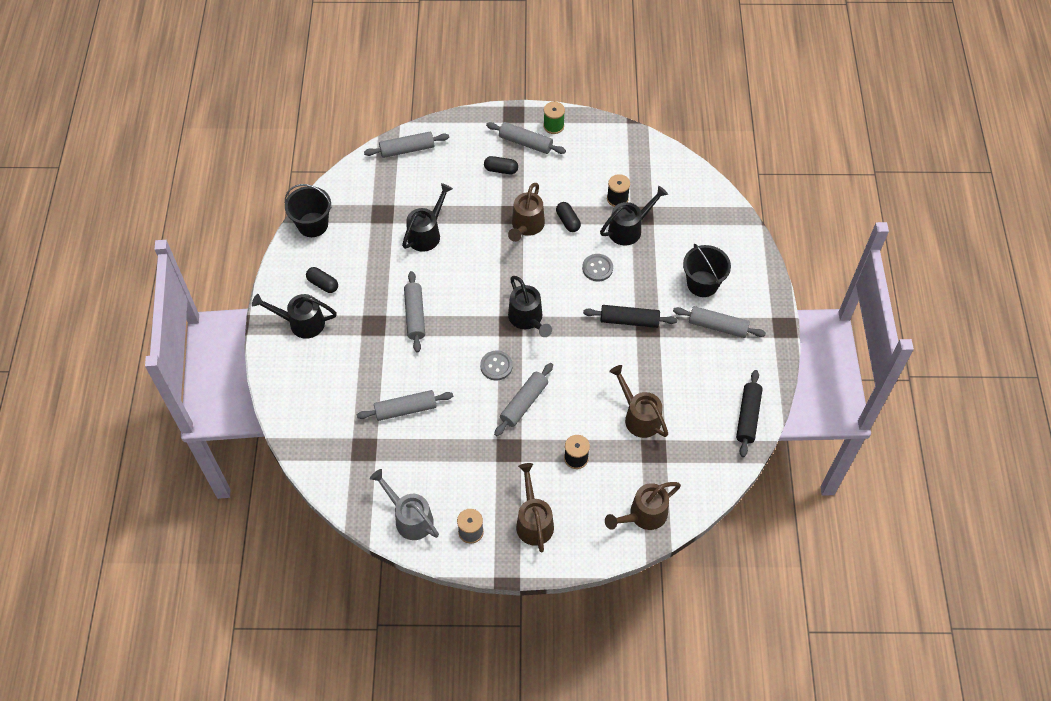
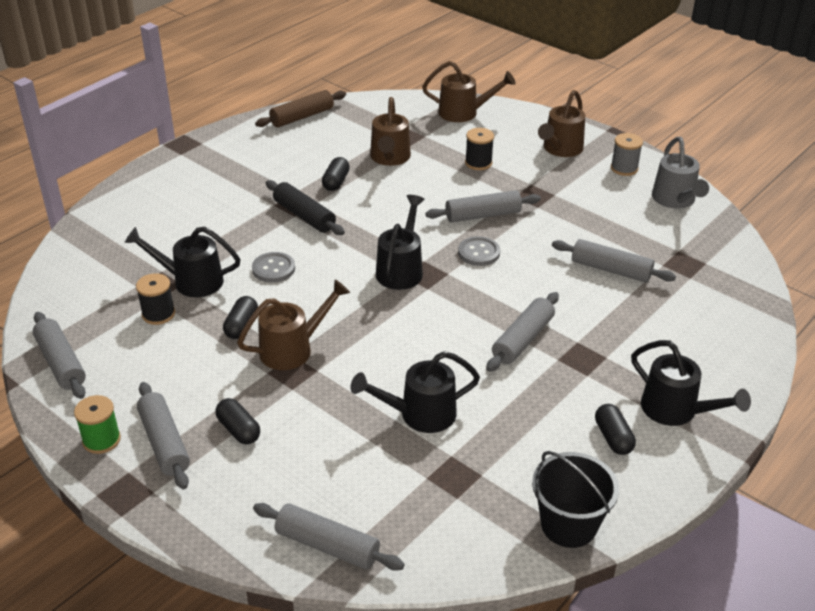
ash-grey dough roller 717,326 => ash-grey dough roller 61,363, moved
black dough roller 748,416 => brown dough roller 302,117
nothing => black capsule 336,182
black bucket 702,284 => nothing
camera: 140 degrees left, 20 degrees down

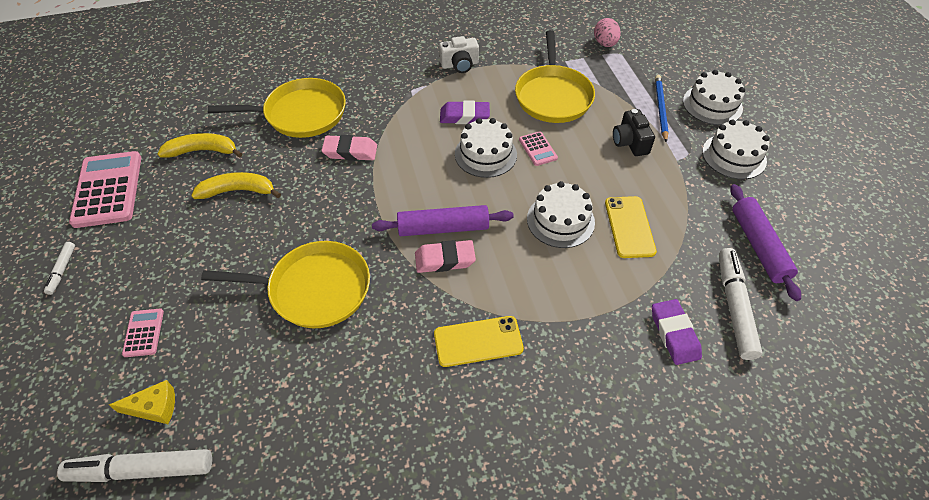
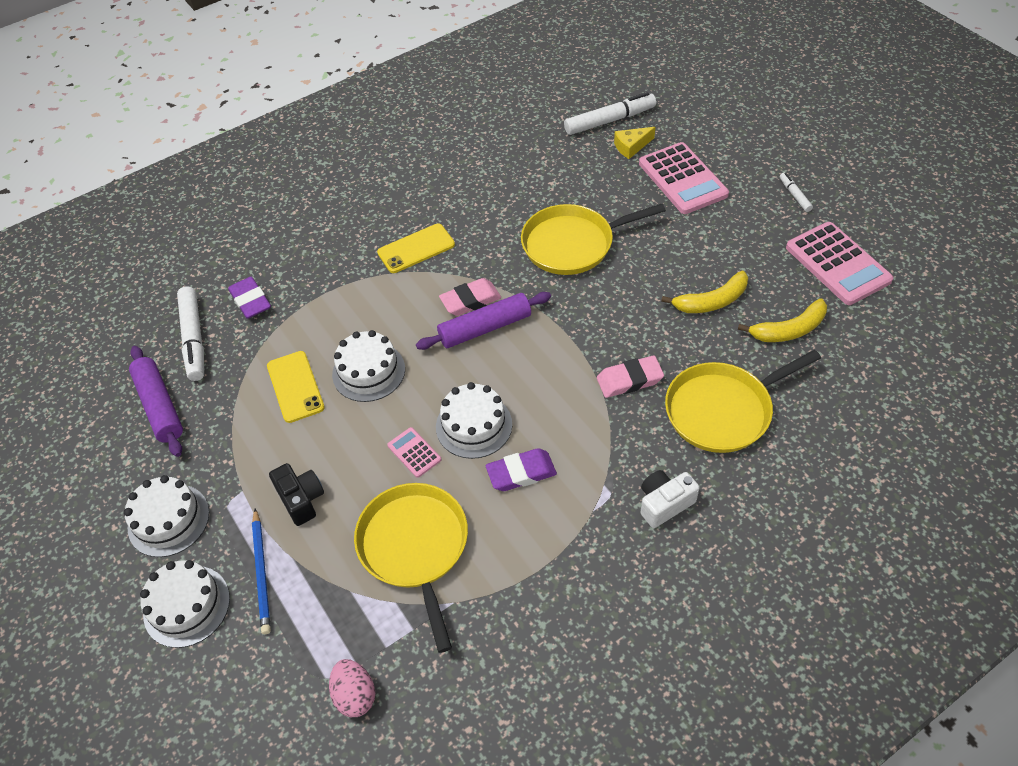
rose-pink pocket calculator 143,333 => rose-pink pocket calculator 682,179, x2.09
pure white photo camera 459,65 => pure white photo camera 664,504, moved
camera: 165 degrees right, 0 degrees up

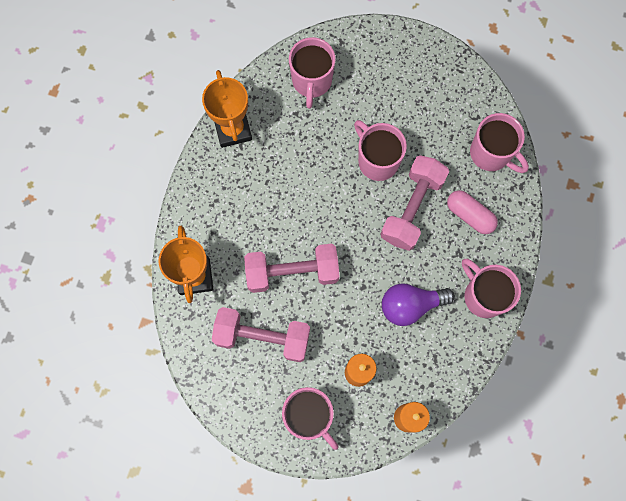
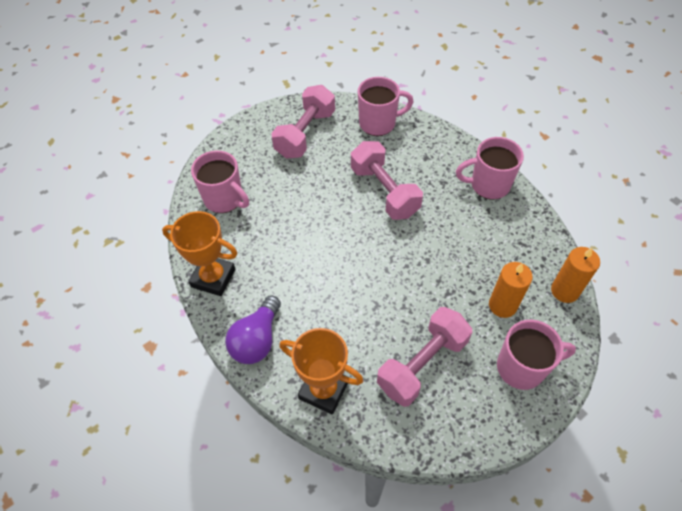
royal purple bulb 410,305 => royal purple bulb 257,340, moved
rose-pink dumbbell 292,272 => rose-pink dumbbell 305,134, moved
rose-pink coffee mug 377,160 => nothing
rose-pink capsule 470,215 => nothing
camera: 55 degrees left, 20 degrees down

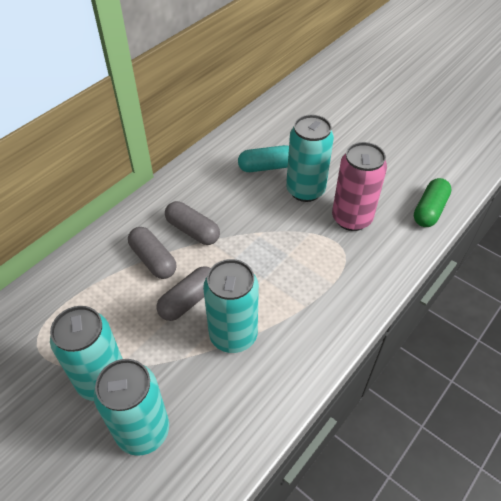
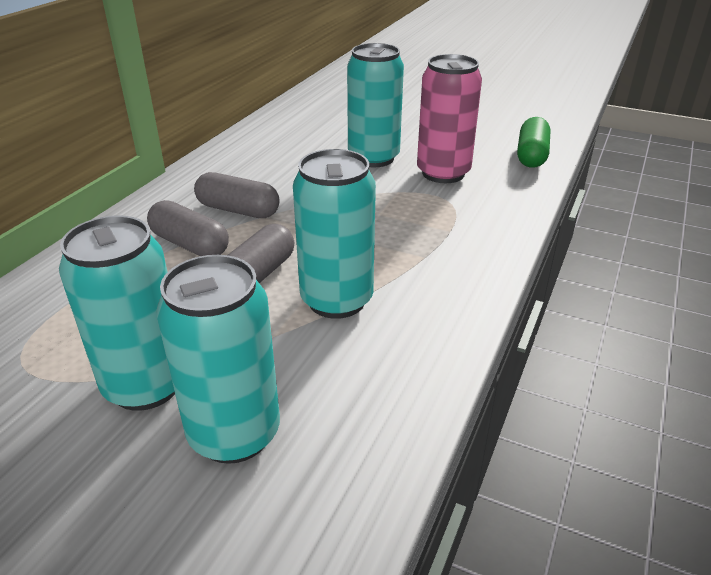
turquoise capsule 266,167 => nothing
camera: 15 degrees left, 15 degrees down

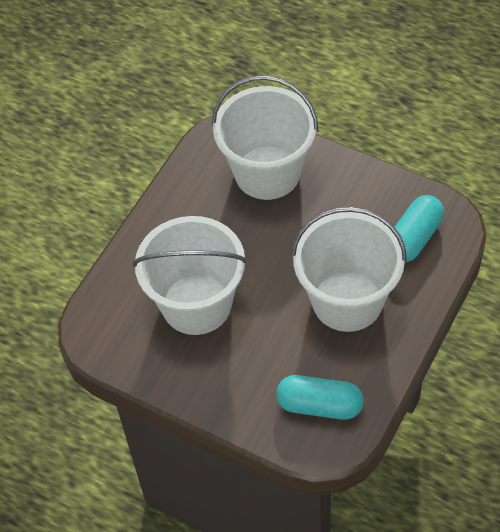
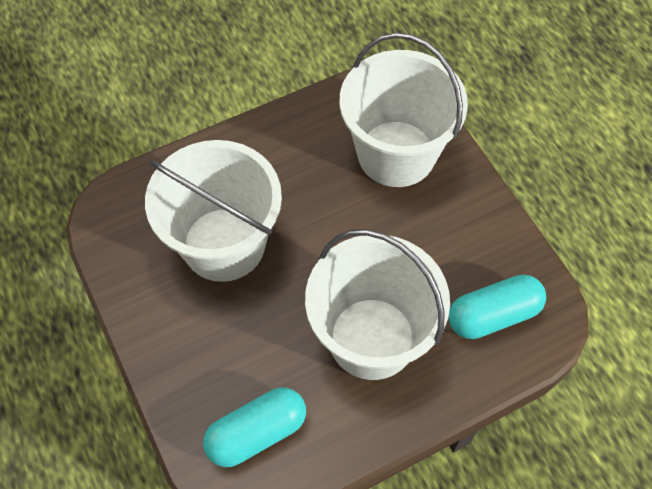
turquoise capsule 319,405 => turquoise capsule 256,433, 75 degrees counterclockwise
camera: 30 degrees right, 5 degrees up

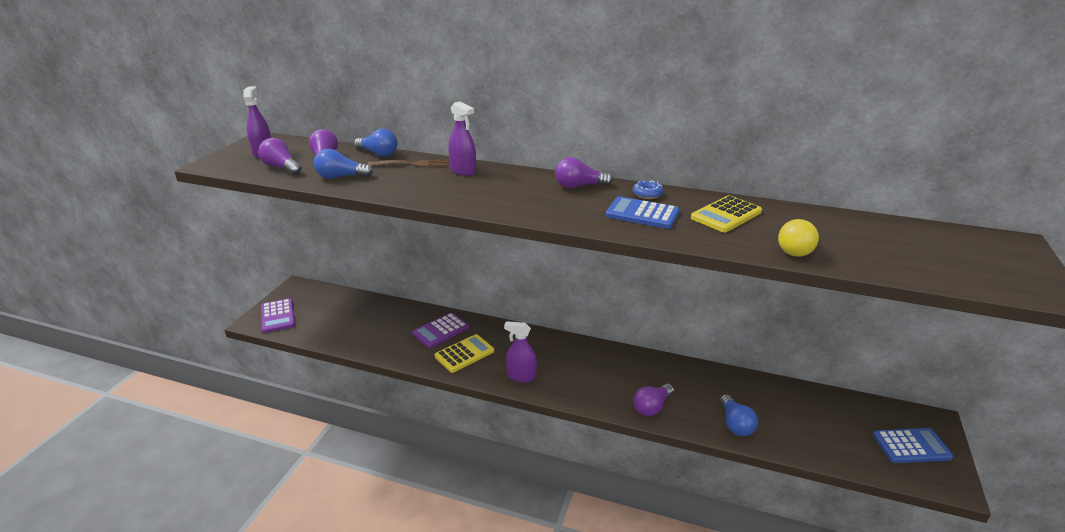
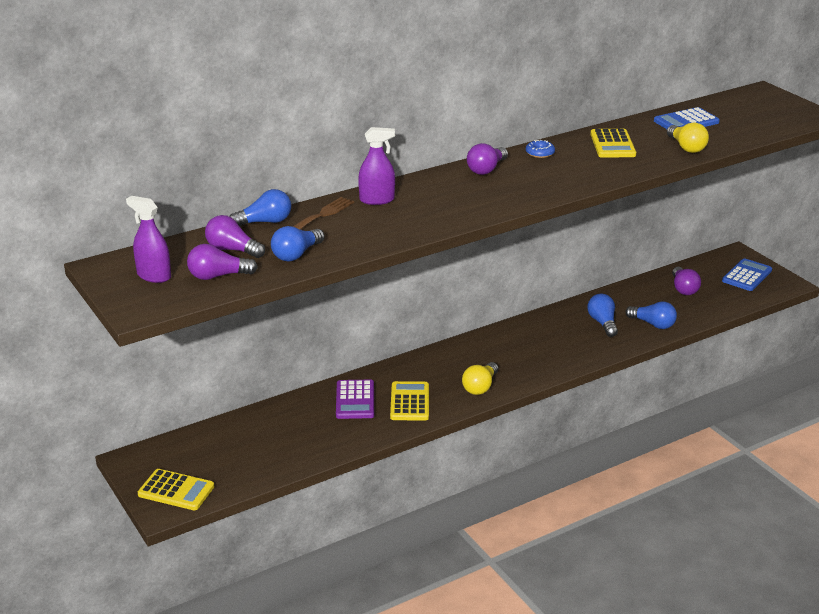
royal purple pocket calculator 277,316 => bright yellow pocket calculator 176,491
royal purple sprayer 521,376 => bright yellow bulb 480,387
nothing => royal blue bulb 602,323
royal blue pocket calculator 642,214 => royal blue pocket calculator 686,122, moved
royal purple bulb 652,407 => royal purple bulb 683,289, moved
camera: 50 degrees left, 0 degrees up

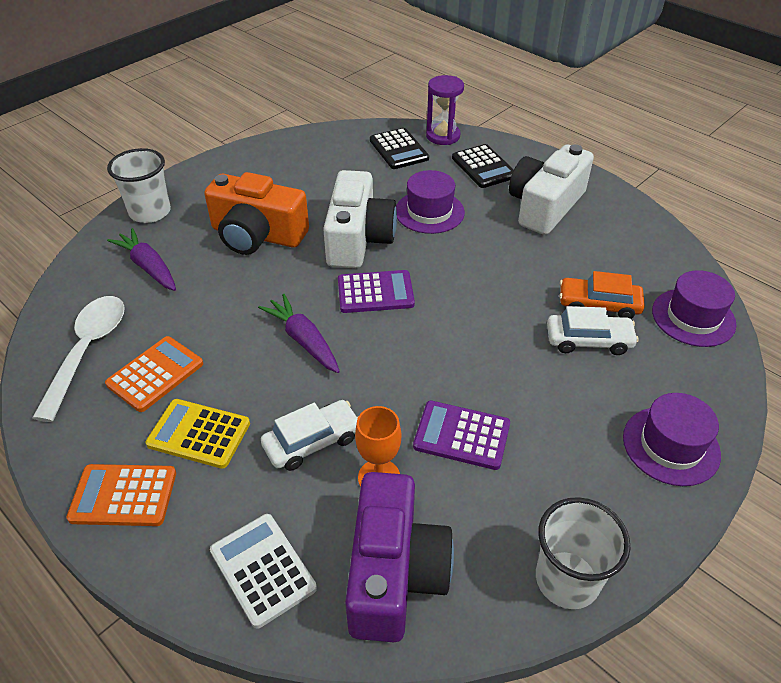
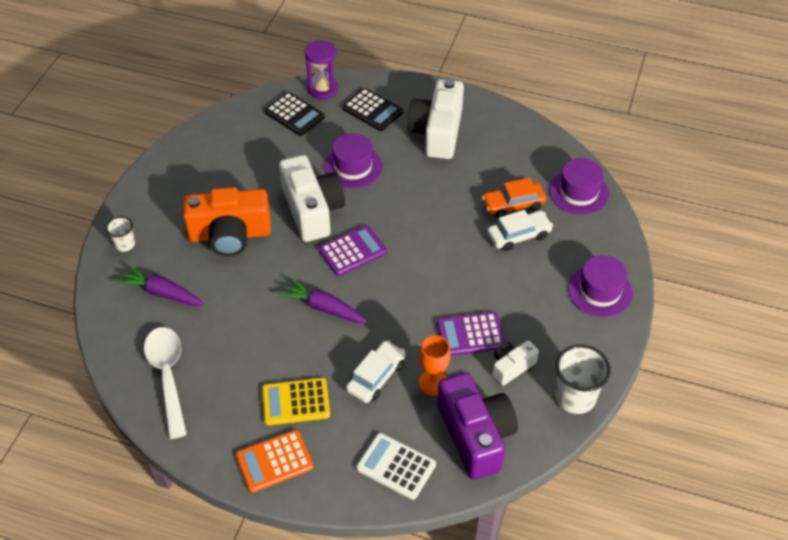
pure white cup 150,212 => pure white cup 125,244, x0.56
nothing => pure white photo camera 511,367
orange pocket calculator 155,374 => nothing
camera: 25 degrees left, 5 degrees up

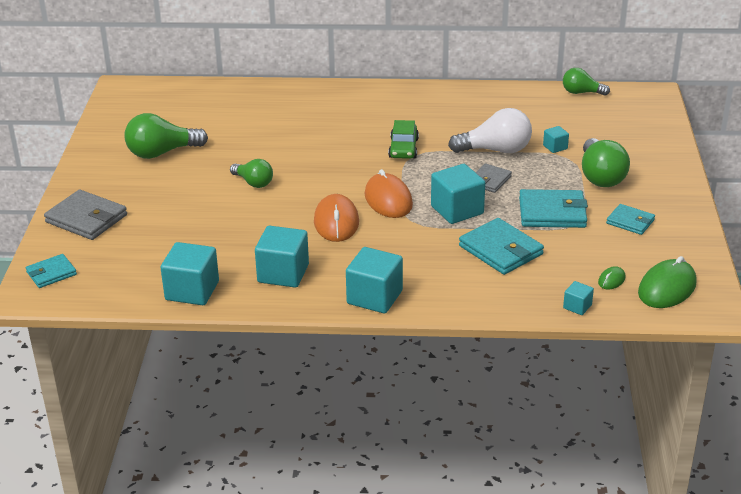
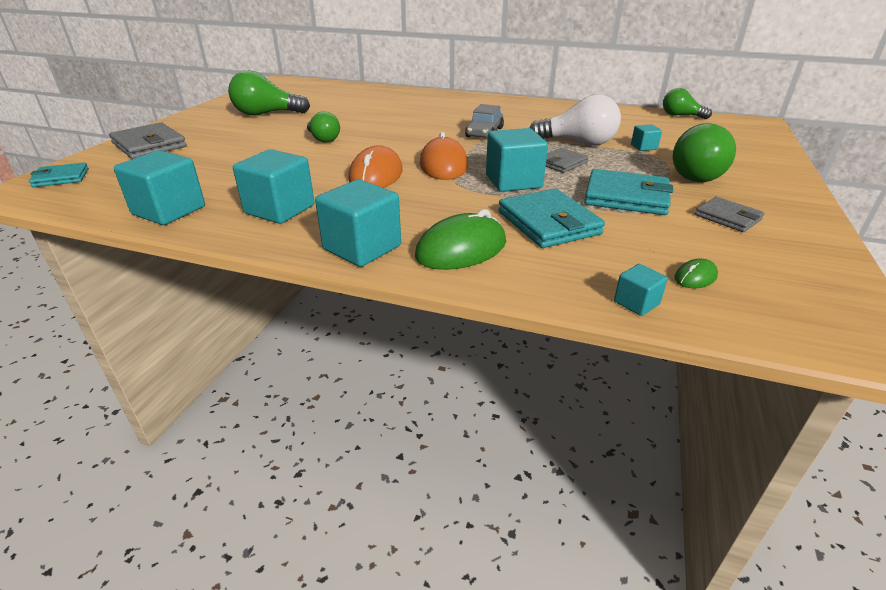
leaf-green computer mouse 667,288 => leaf-green computer mouse 461,249, moved
leaf-green car 403,148 => ash-grey car 484,132
turquoise wallet 630,221 => ash-grey wallet 728,217
camera: 15 degrees right, 0 degrees up

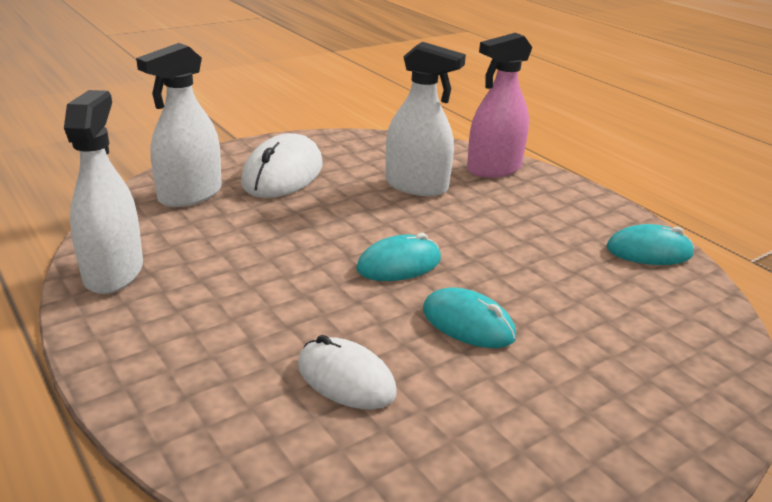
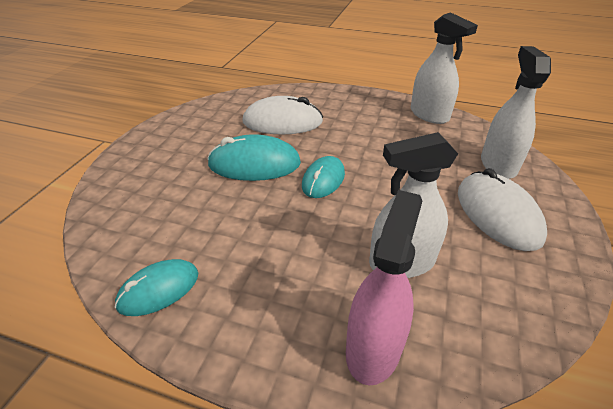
turquoise computer mouse 468,323 => turquoise computer mouse 254,164, x1.54
pure white computer mouse 346,378 => pure white computer mouse 282,122, x1.54
camera: 145 degrees right, 10 degrees up

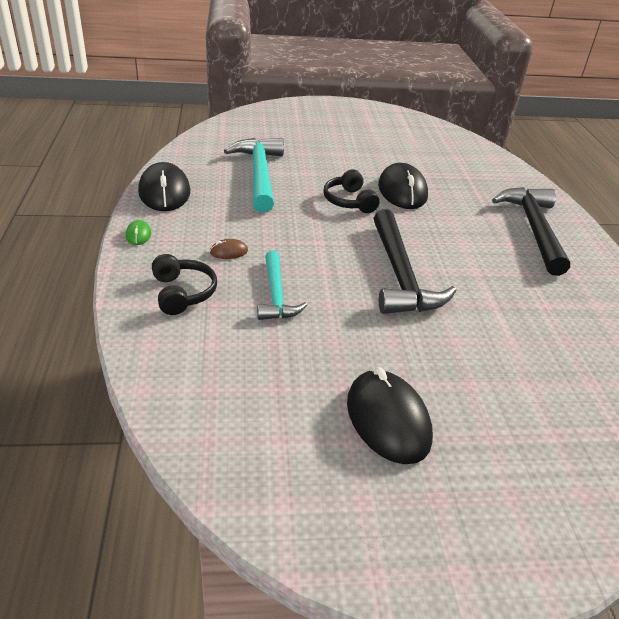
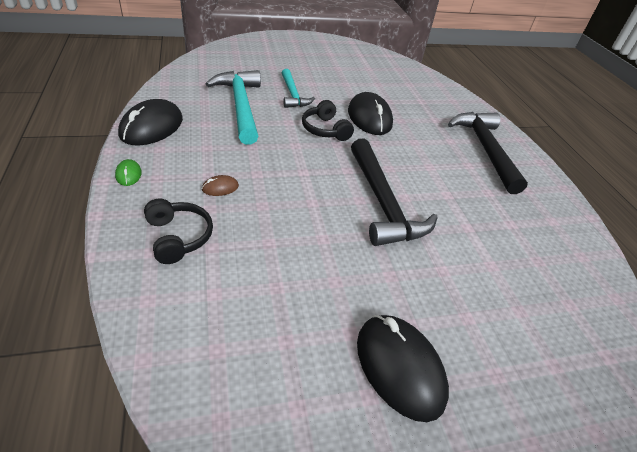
black computer mouse 164,192 => black computer mouse 151,127, 45 degrees clockwise
turquoise claw hammer 276,295 => turquoise claw hammer 293,95, moved
camera: 10 degrees left, 5 degrees up

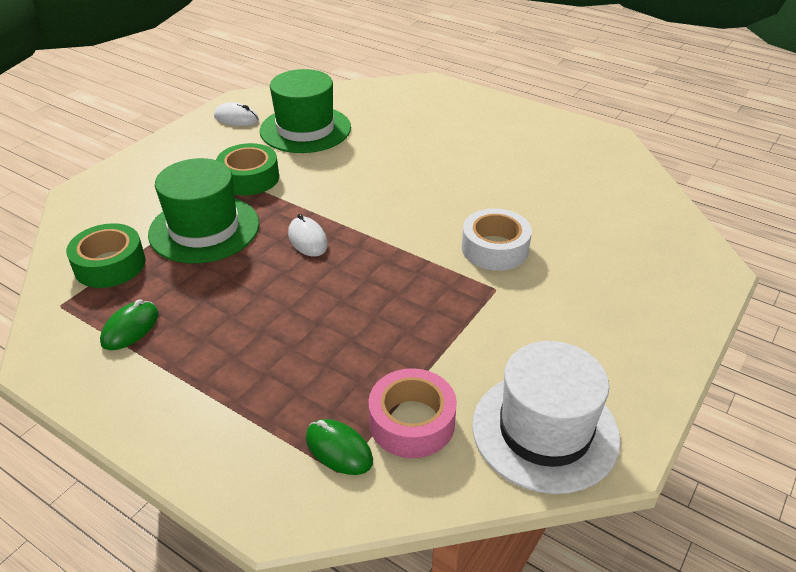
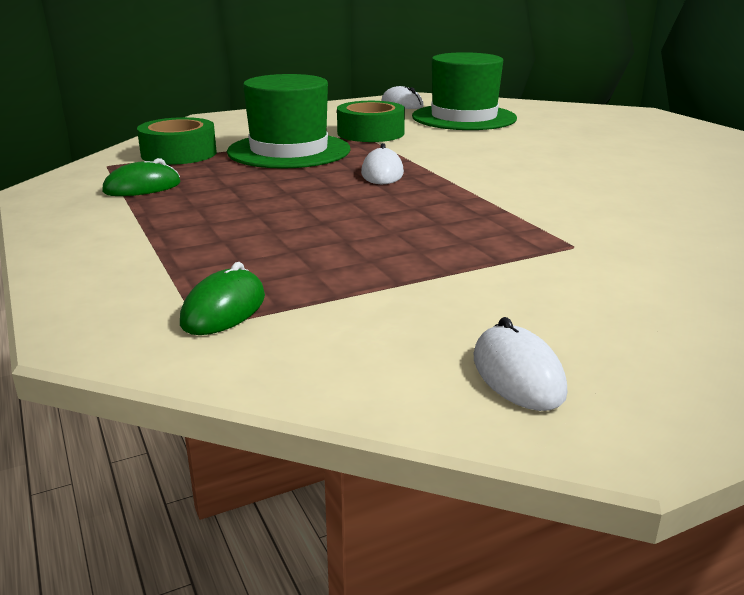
leaf-green computer mouse 339,449 => leaf-green computer mouse 224,310, 45 degrees clockwise
pure white tall hat 545,431 => pure white computer mouse 518,375
rose-pink roll of tape 412,422 => nothing
pure white roll of tape 495,248 => nothing
camera: 30 degrees right, 15 degrees down

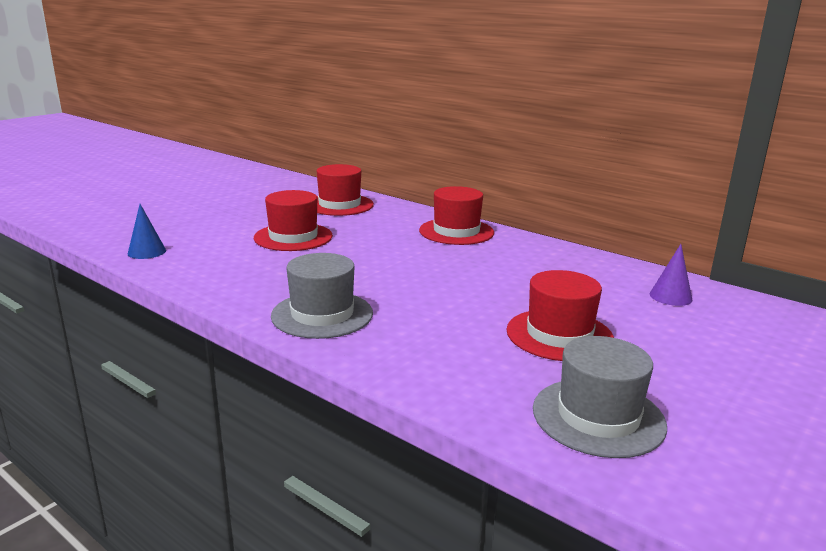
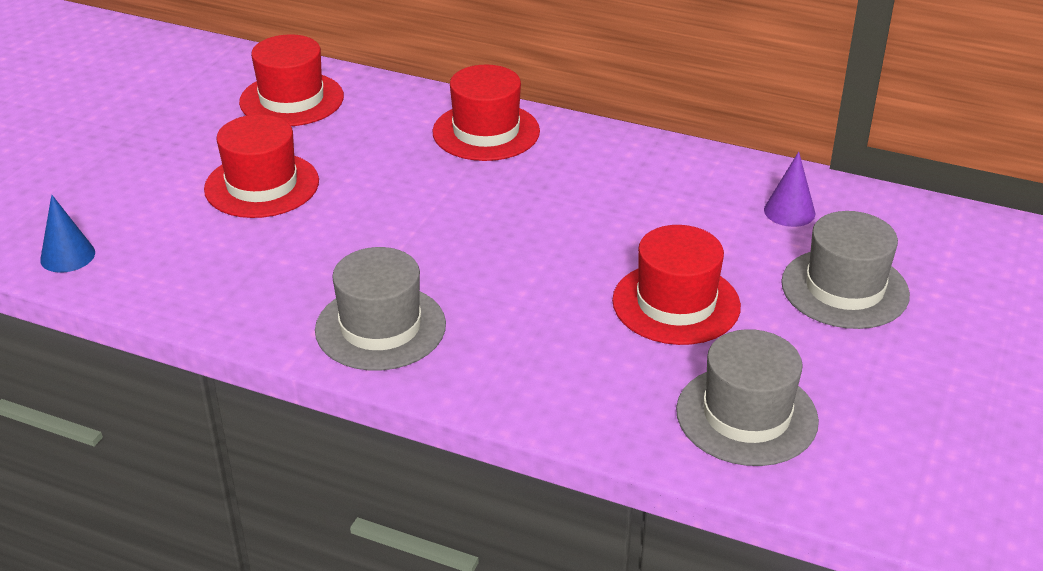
nothing => ash-grey tall hat 844,288
camera: 15 degrees left, 15 degrees up

